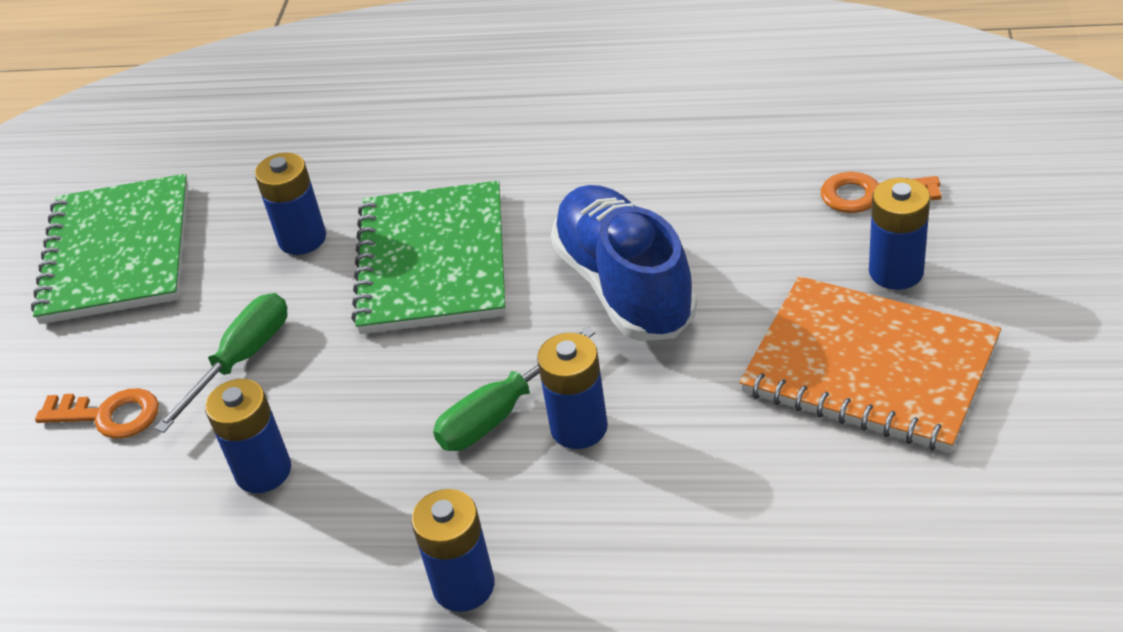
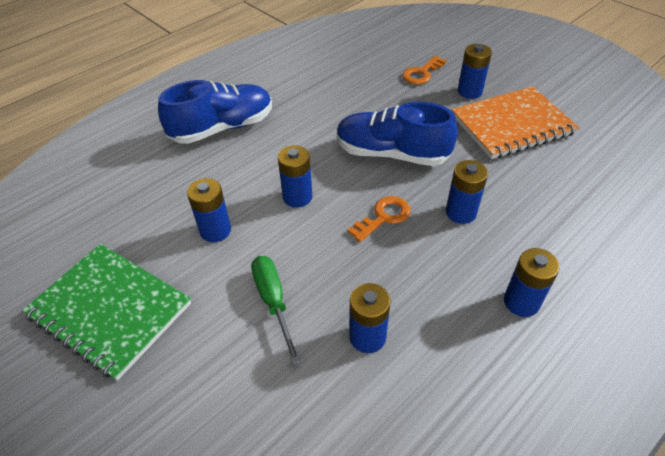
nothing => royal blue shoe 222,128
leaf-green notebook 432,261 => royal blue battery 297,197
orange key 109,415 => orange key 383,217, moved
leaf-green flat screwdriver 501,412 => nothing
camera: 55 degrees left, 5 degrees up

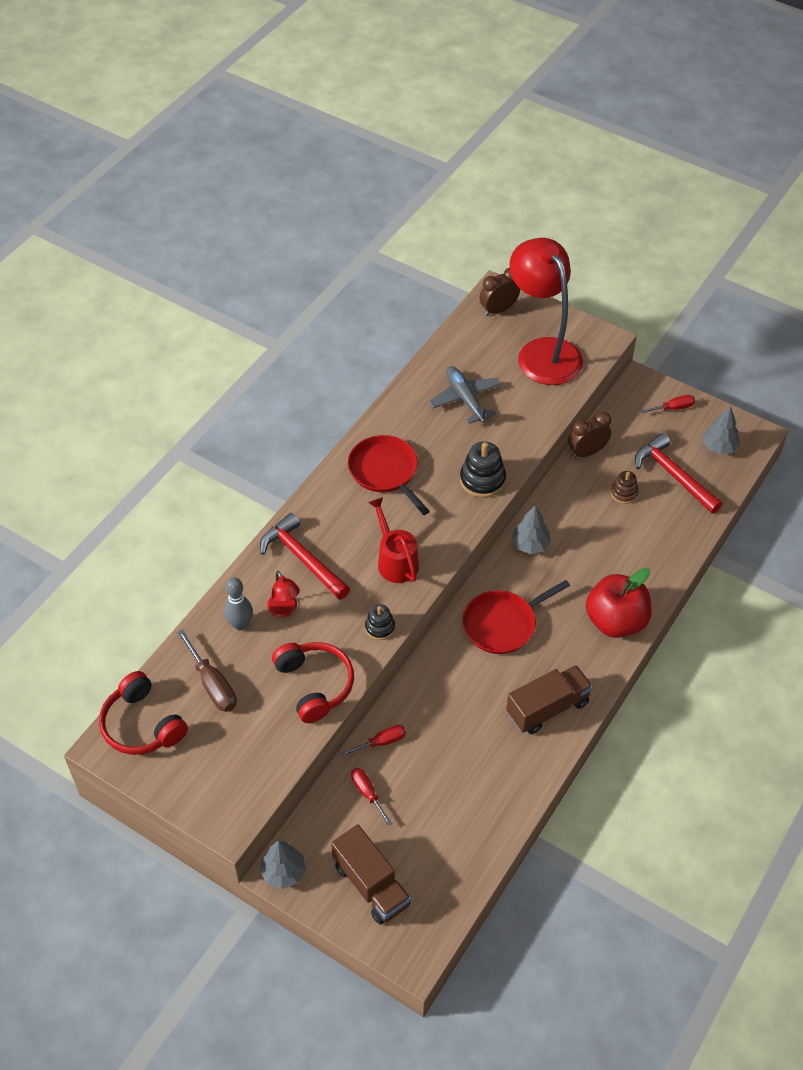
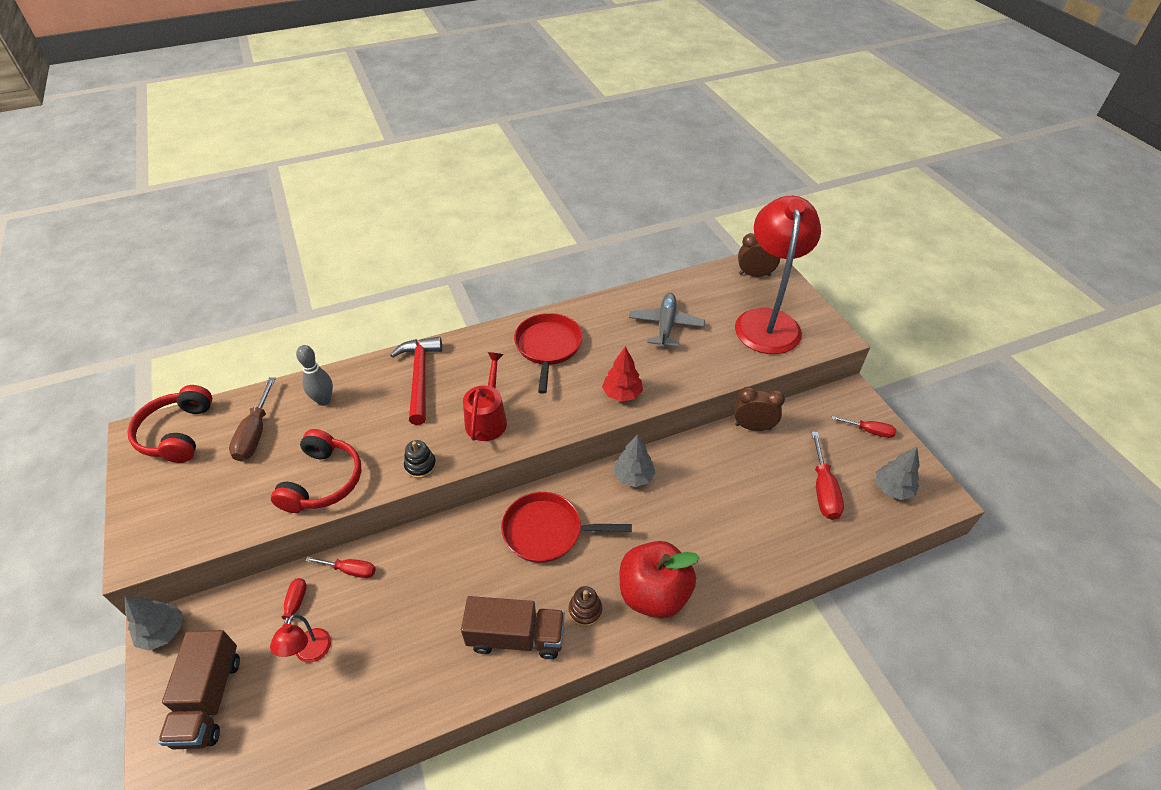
scarlet desk lamp 284,610 => scarlet desk lamp 310,653, moved
brown stacking rings 624,493 => brown stacking rings 585,610, moved
black stacking rings 482,480 => scarlet fir tree 622,394
scarlet claw hammer 673,475 => scarlet flat screwdriver 823,490
camera: 35 degrees right, 5 degrees down

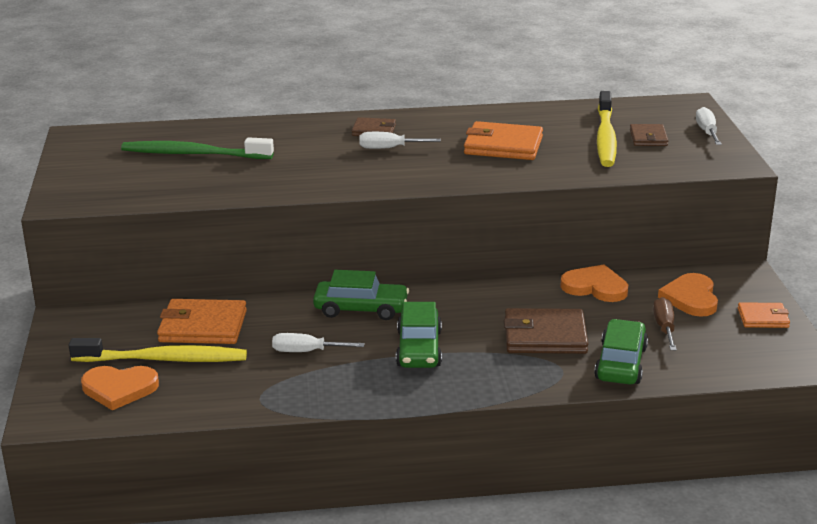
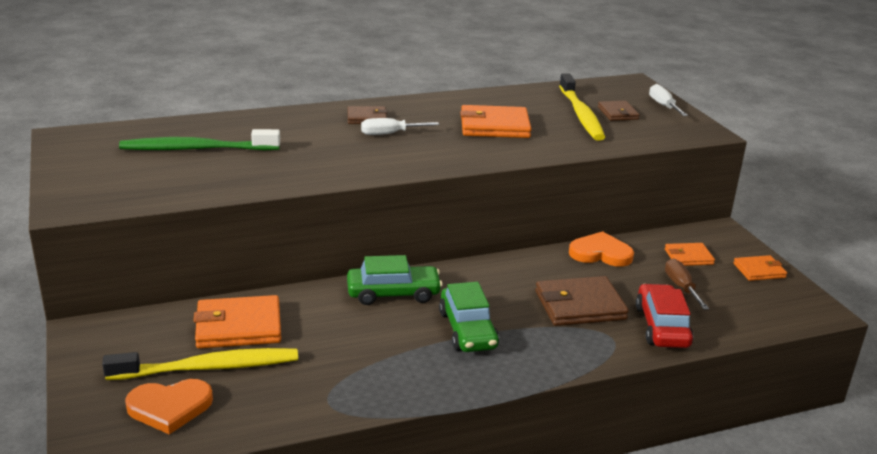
leaf-green car 621,363 => scarlet car 662,326
orange heart 691,298 => orange wallet 688,257
pure white flat screwdriver 306,351 => nothing
camera: 15 degrees left, 0 degrees up

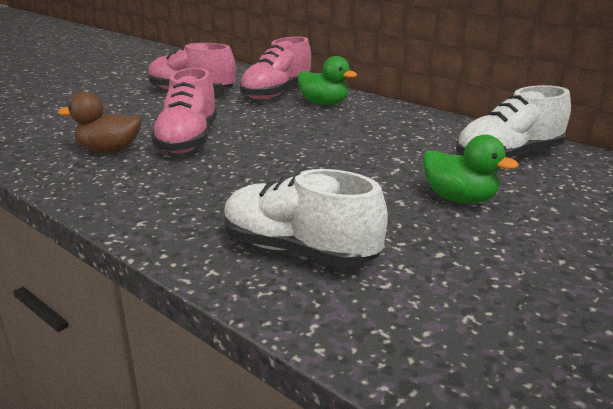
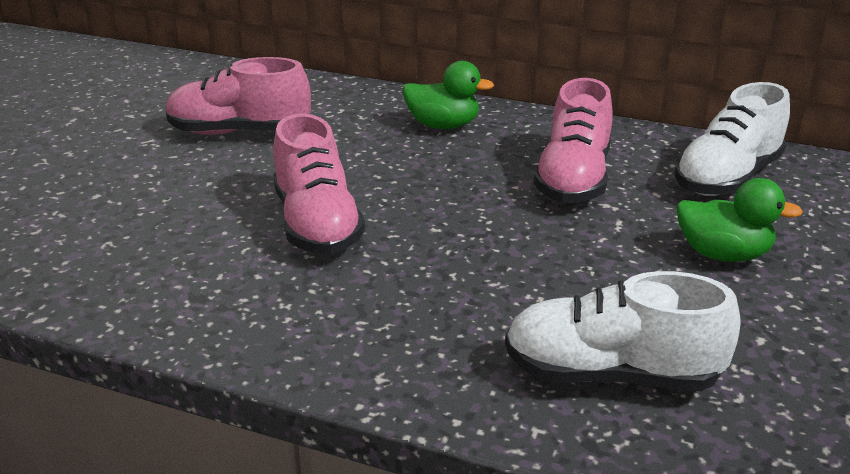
rose-pink shoe 277,93 => rose-pink shoe 573,179, moved
brown toy duck 109,151 => nothing
camera: 20 degrees left, 5 degrees up

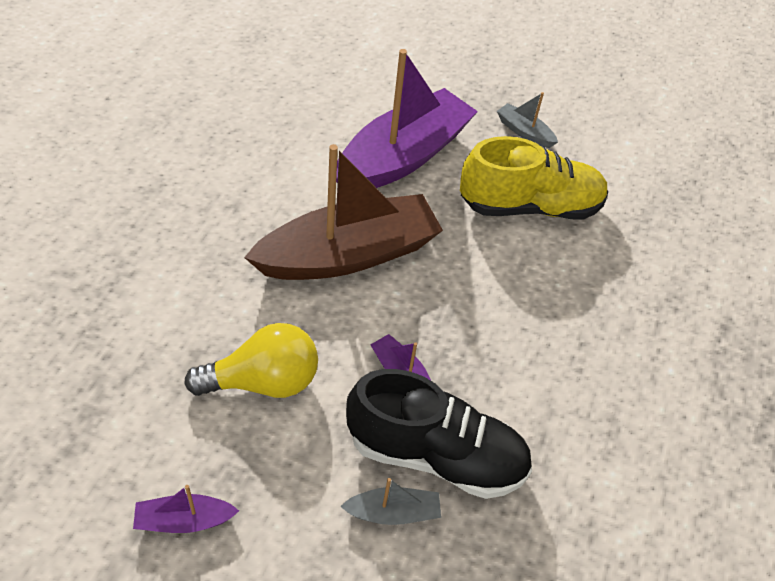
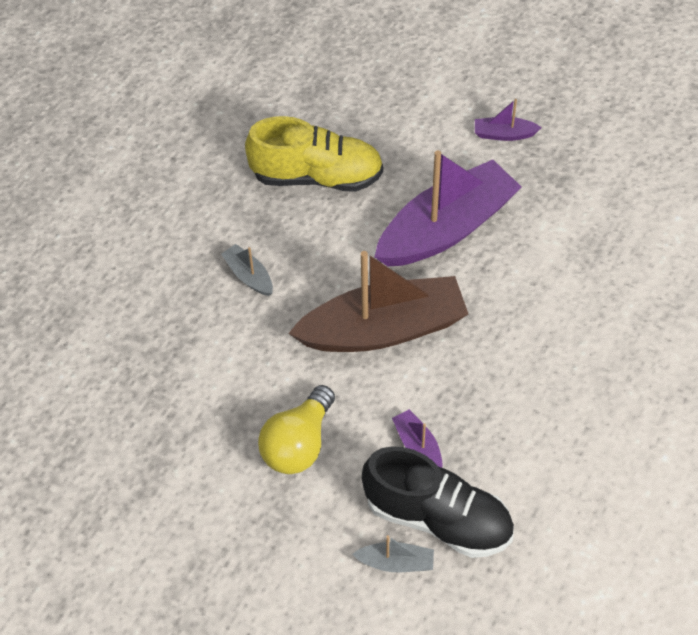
ash-grey sailboat 524,132 => ash-grey sailboat 249,276, moved
bright yellow shoe 530,206 => bright yellow shoe 317,176, moved
bright yellow bulb 263,381 => bright yellow bulb 298,444, 120 degrees clockwise
royal purple sailboat 184,520 => royal purple sailboat 504,134, moved
camera: 15 degrees right, 5 degrees up

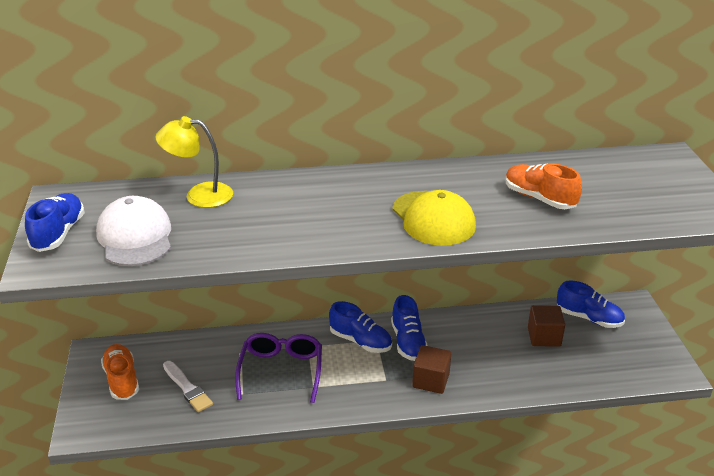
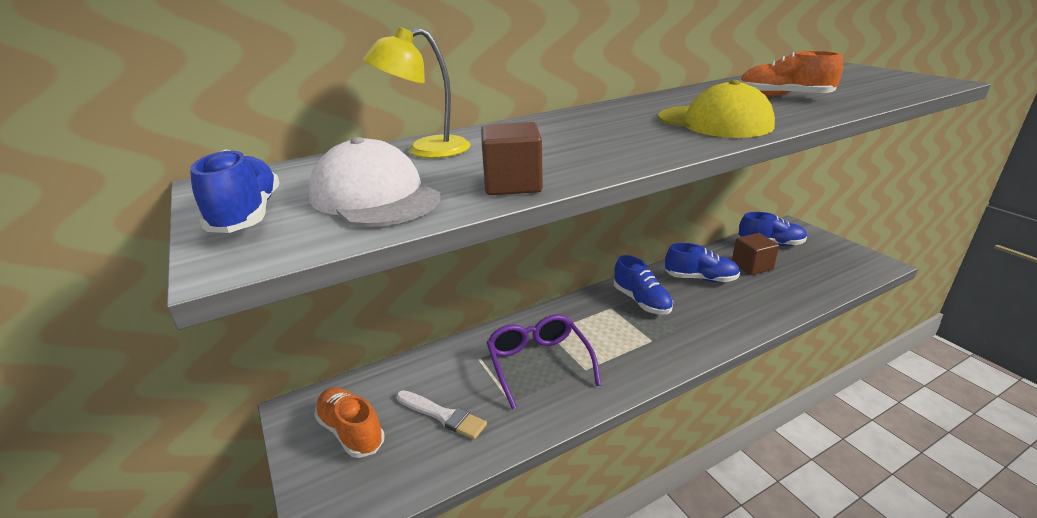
brown block 431,380 => brown block 512,184, moved
royal blue shoe 360,341 => royal blue shoe 700,278, moved
camera: 20 degrees left, 5 degrees down

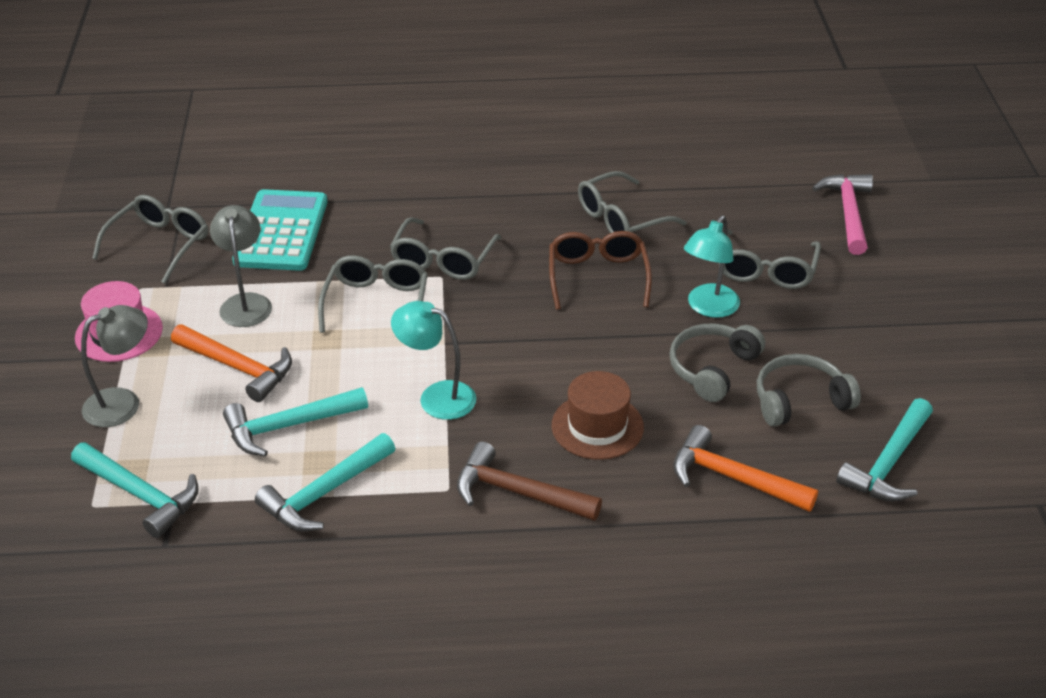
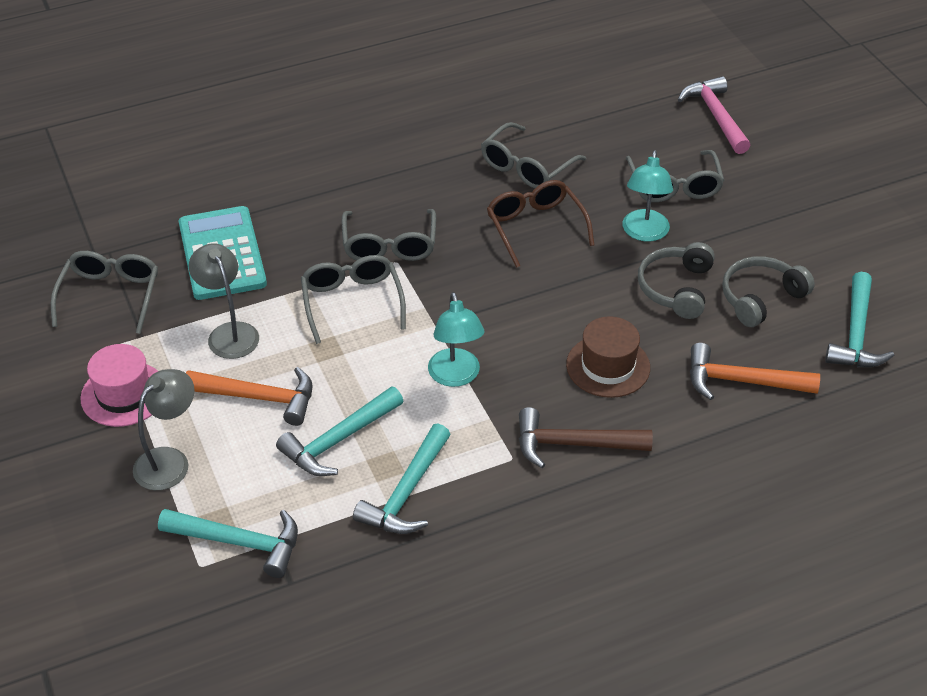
turquoise desk lamp 436,397 => turquoise desk lamp 455,376, 105 degrees counterclockwise
camera: 20 degrees left, 5 degrees up

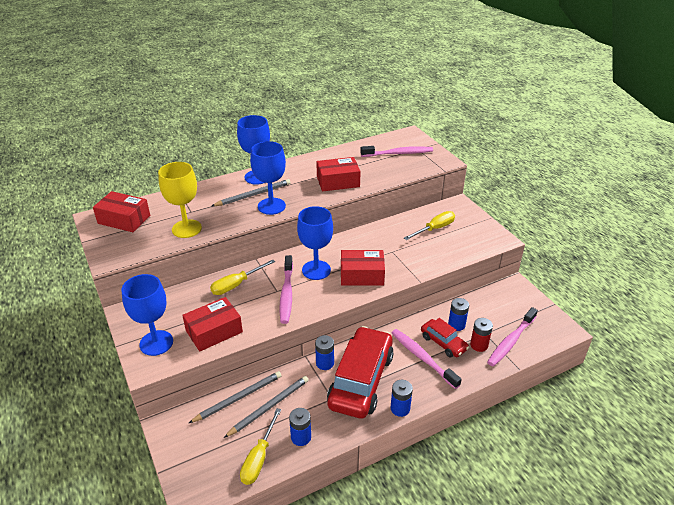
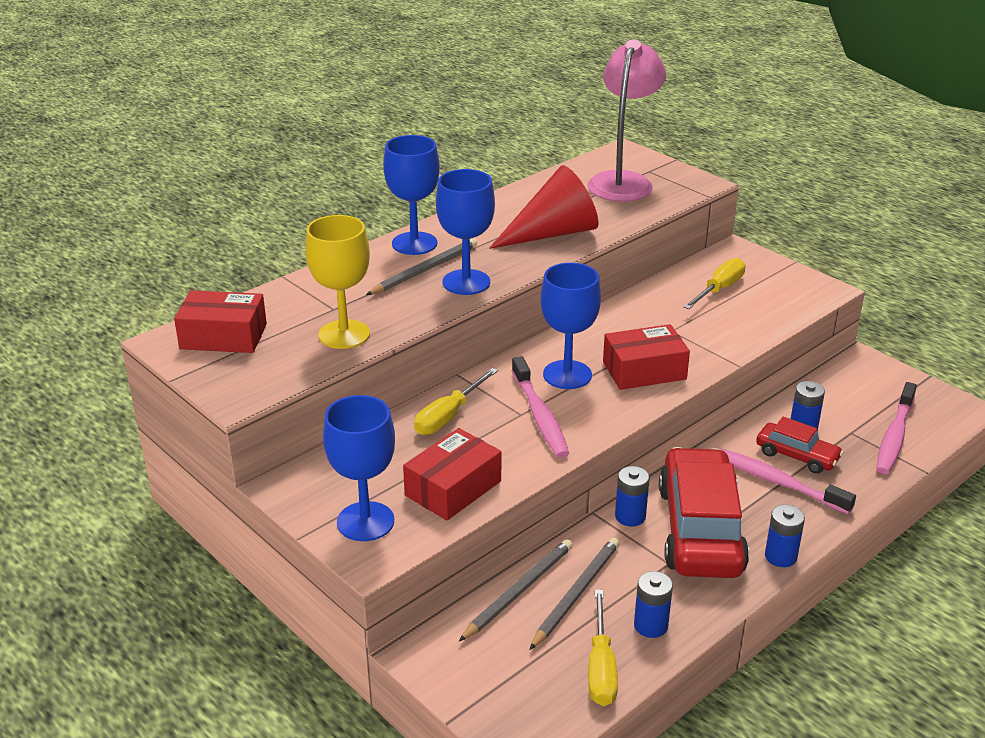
scarlet box 338,182 => scarlet cone 552,233
rose-pink tooth brush 398,153 => rose-pink desk lamp 623,181
scarlet battery 479,345 => nothing
camera: 15 degrees left, 5 degrees down

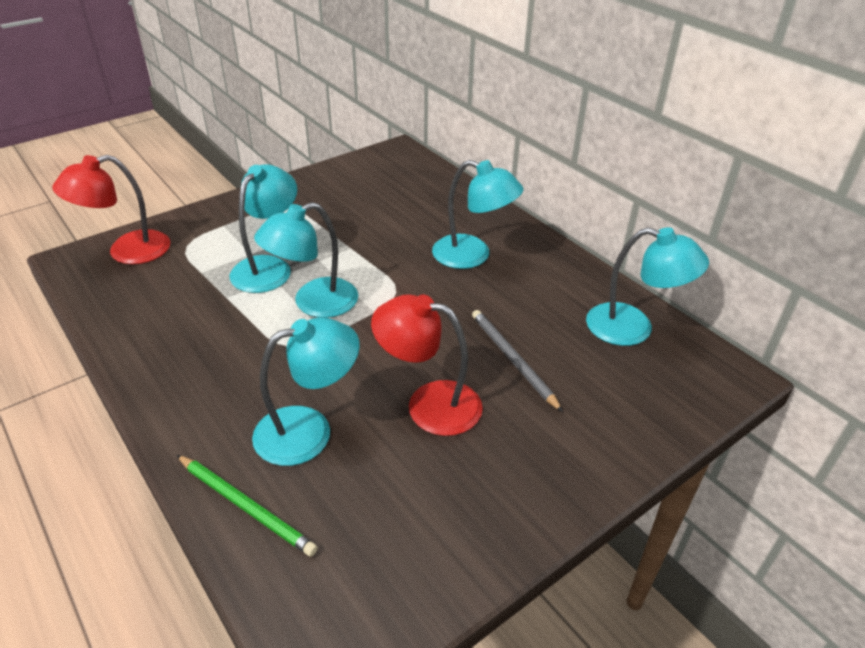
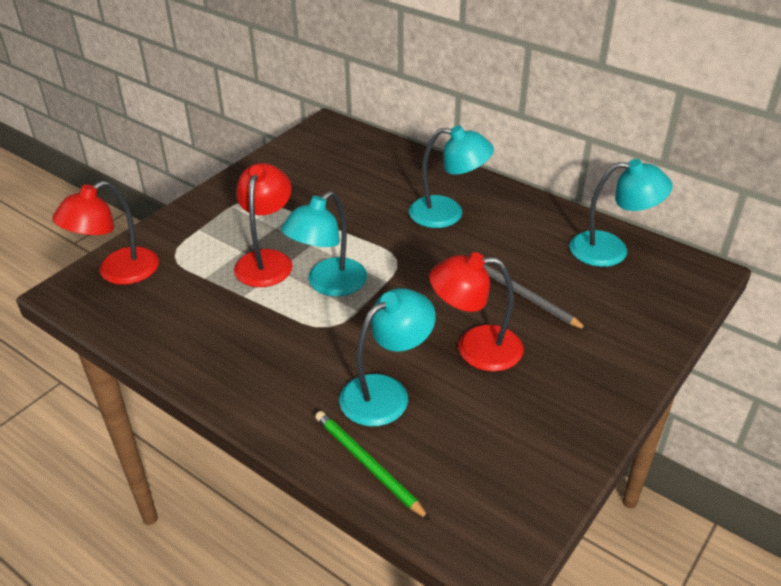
turquoise desk lamp 268,267 => scarlet desk lamp 266,260
leaf-green pencil 246,506 => leaf-green pencil 367,464, 150 degrees counterclockwise
camera: 15 degrees left, 0 degrees up

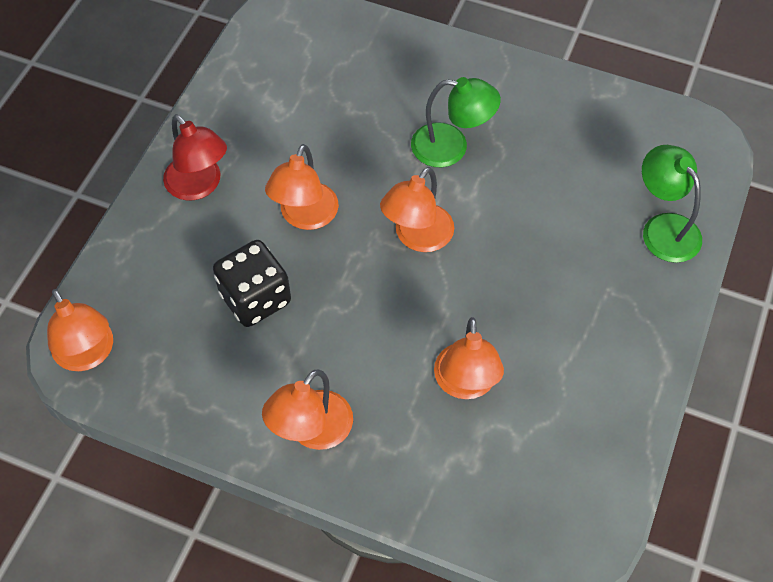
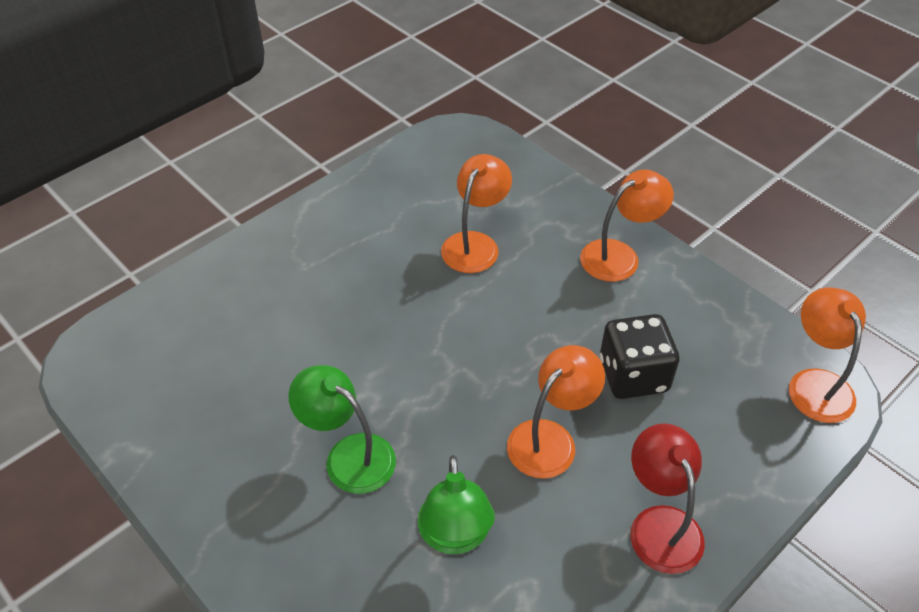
leaf-green desk lamp 663,228 => leaf-green desk lamp 455,536, moved
orange desk lamp 417,237 => nothing
camera: 155 degrees left, 10 degrees down

